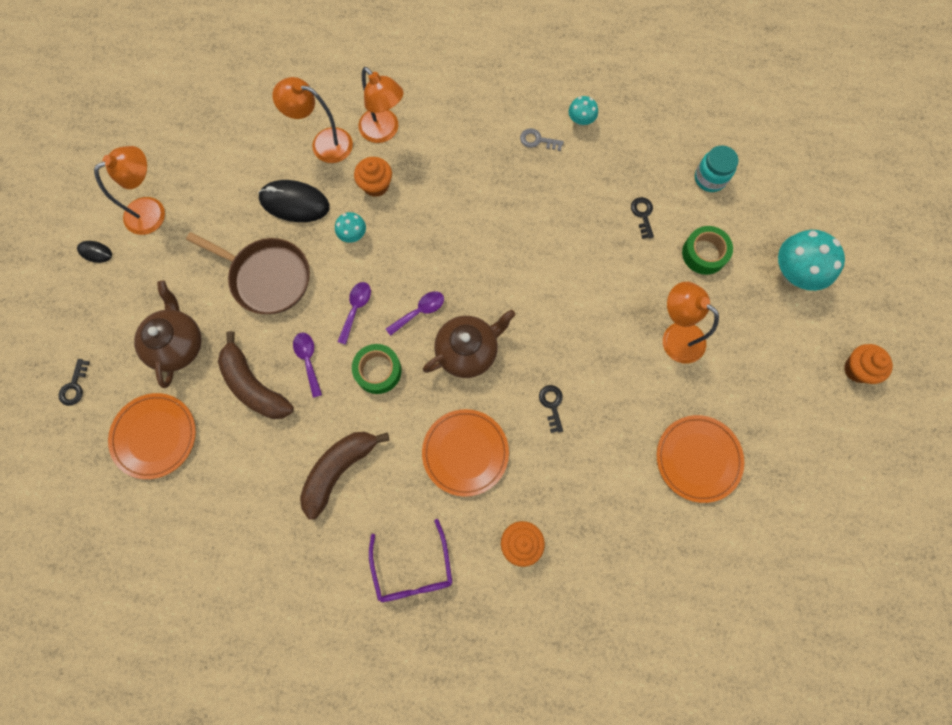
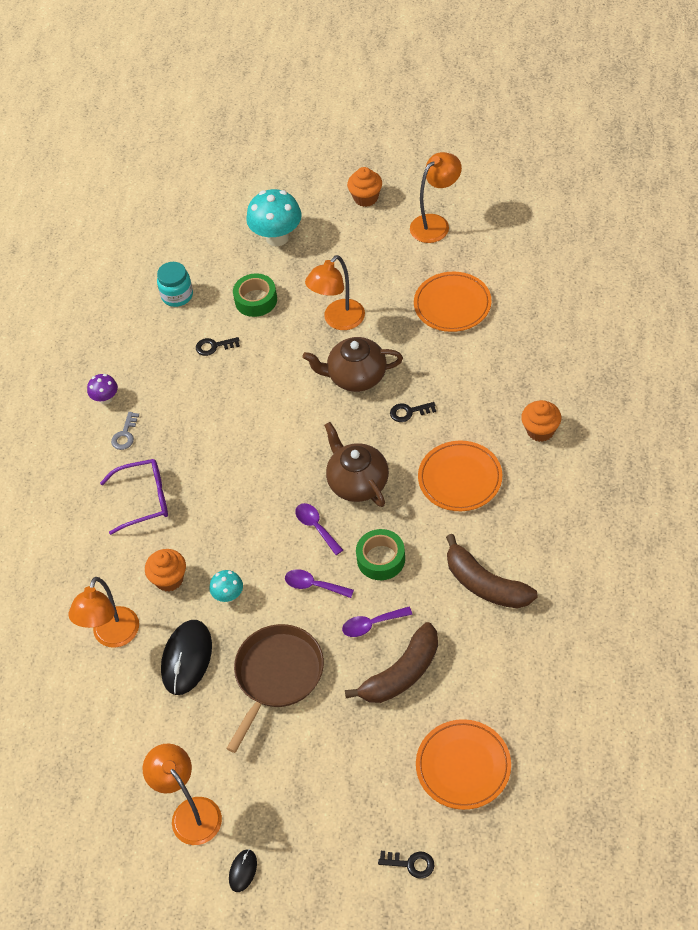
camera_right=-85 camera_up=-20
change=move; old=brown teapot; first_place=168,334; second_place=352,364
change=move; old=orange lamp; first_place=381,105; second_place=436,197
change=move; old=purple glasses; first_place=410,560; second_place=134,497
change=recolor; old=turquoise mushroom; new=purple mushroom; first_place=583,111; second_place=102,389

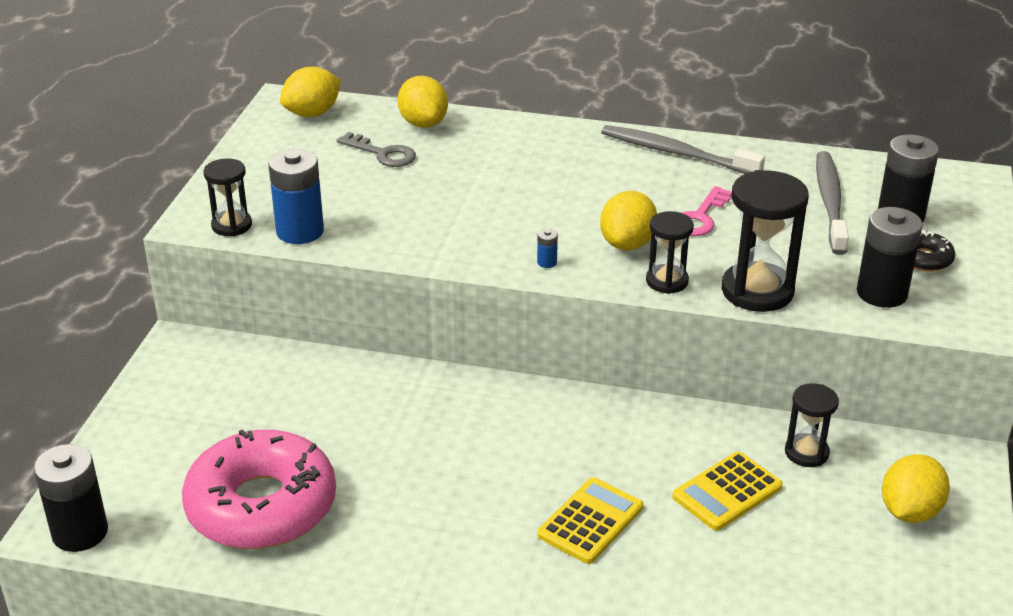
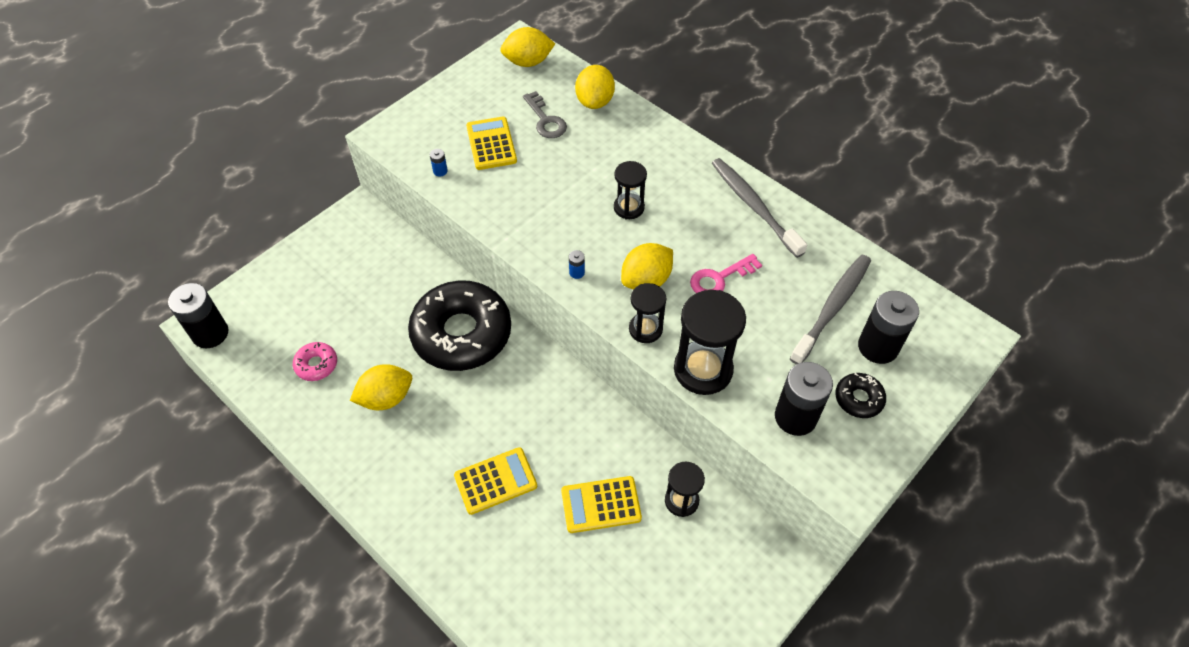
camera_right=30 camera_up=20
change=resize; old=pink donut; first_place=259,489; second_place=315,361; factor=0.42
change=move; old=black hourglass; first_place=228,197; second_place=630,190
change=resize; old=blue battery; first_place=296,196; second_place=439,163; factor=0.41
change=move; old=yellow lemon; first_place=916,488; second_place=381,387
change=insert; new=black donut; second_place=459,325
change=insert; new=yellow calculator; second_place=491,143

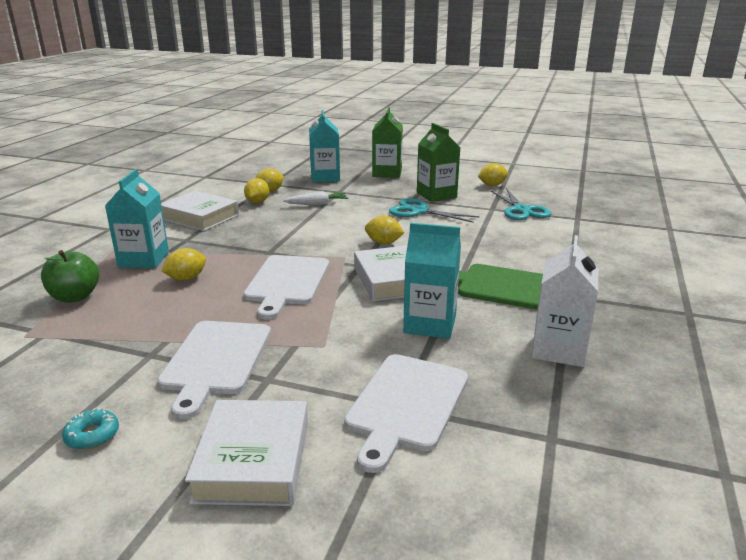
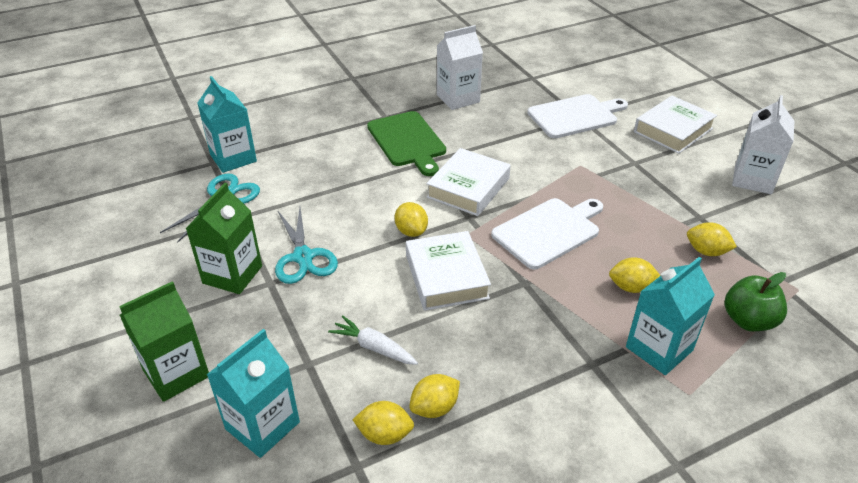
camera_right=-135 camera_up=15
change=replace; old=turquoise donut; new=white carton; first_place=90,429; second_place=763,144
change=delete; old=white cutting board; first_place=214,370
change=move; old=white book; first_place=200,211; second_place=448,271
change=move; old=turquoise carton; first_place=432,281; second_place=227,124
change=move; old=yellow lemon; first_place=493,174; second_place=712,239

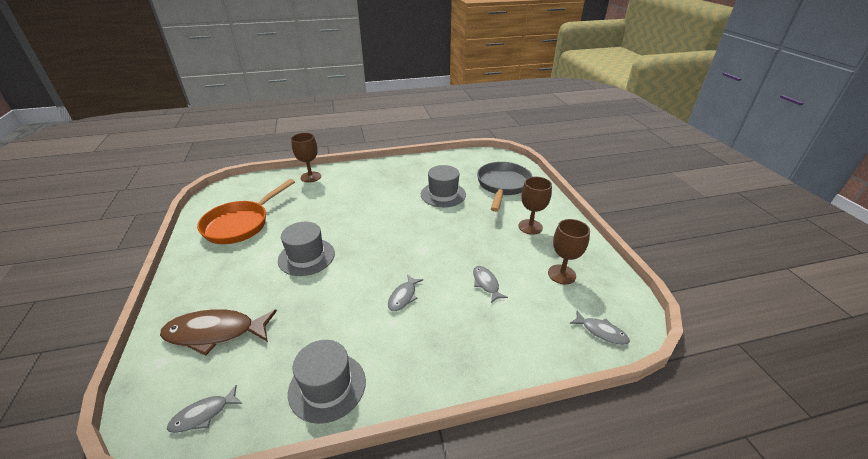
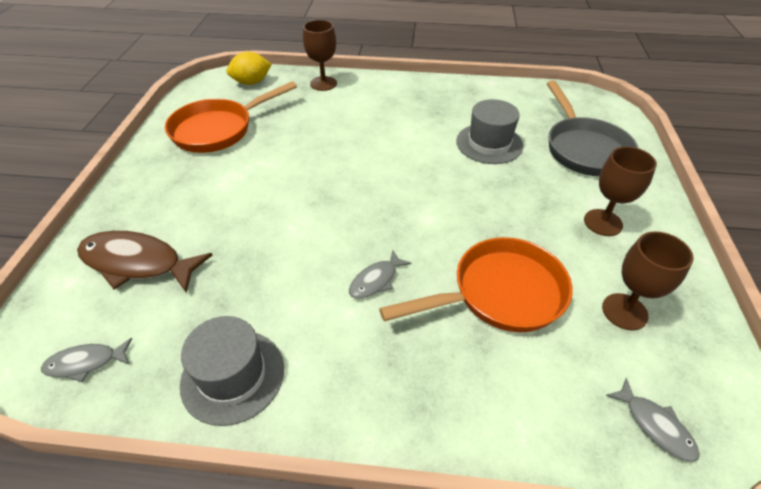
camera_right=20 camera_up=10
change=delete; old=grey hat; first_place=306,249
change=replace; old=grey fish; new=orange pan; first_place=490,284; second_place=476,284
change=rotate; old=grey pan; first_place=505,187; second_place=592,128; degrees=135
change=insert; new=yellow lemon; second_place=249,68

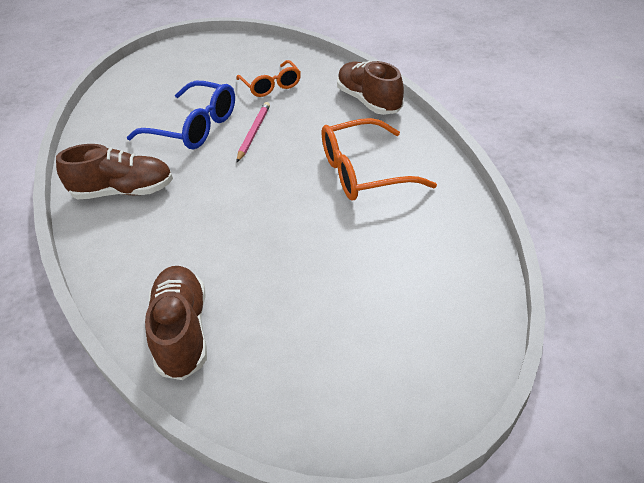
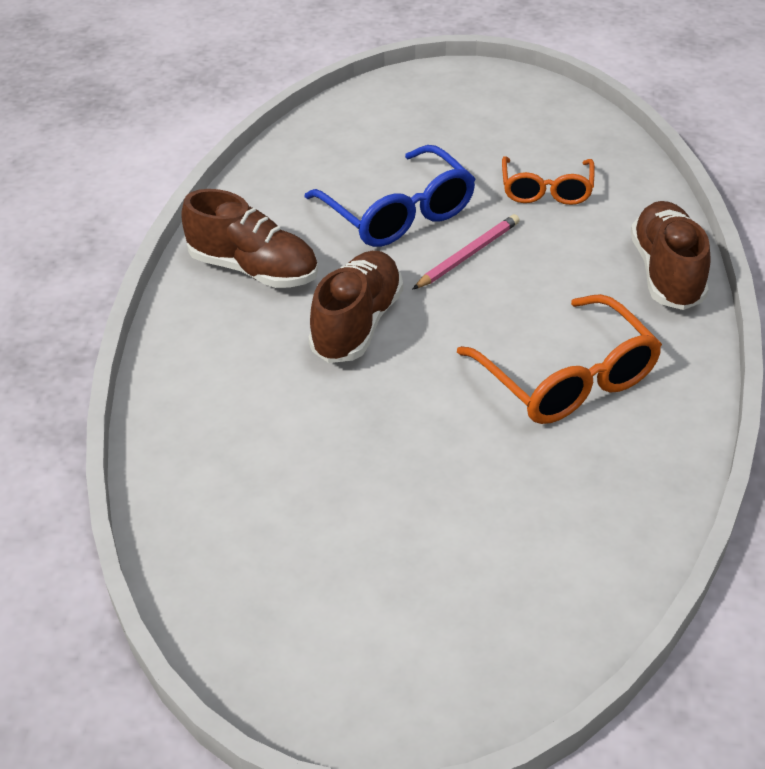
camera_right=30 camera_up=0
change=move; old=brown shoe; first_place=176,323; second_place=356,307
change=rotate; old=orange glasses; first_place=379,159; second_place=559,359; degrees=-135

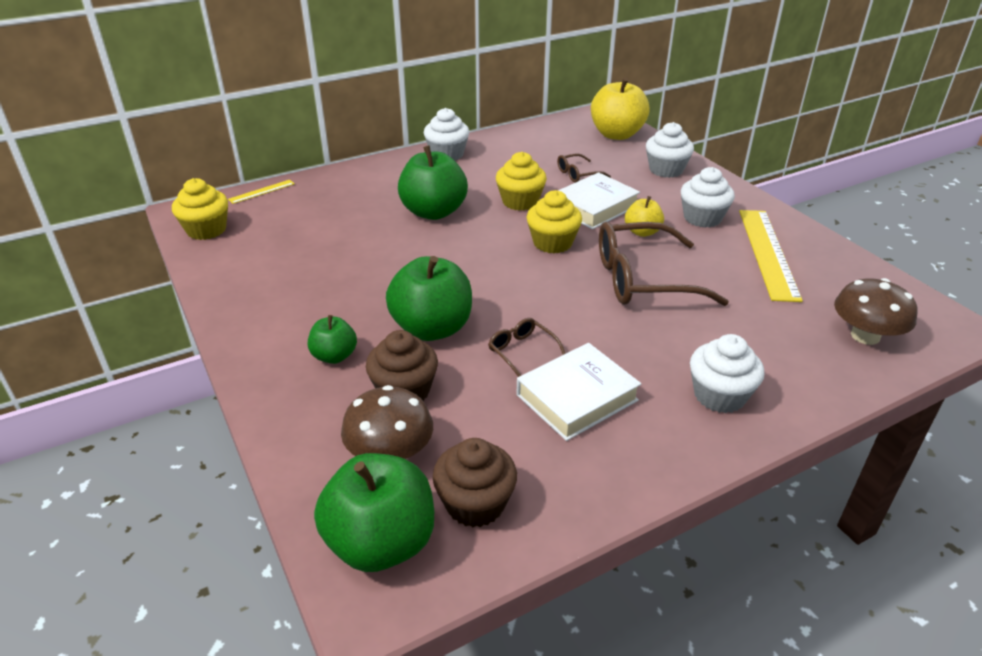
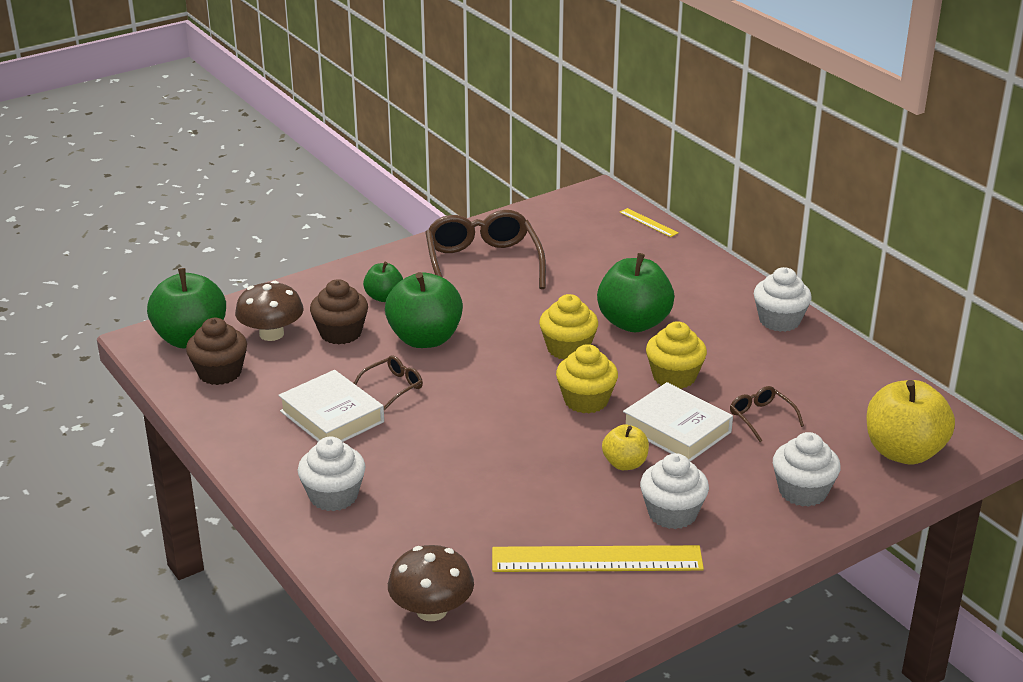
camera_right=85 camera_up=-5
change=move; old=yellow cupcake; first_place=200,209; second_place=568,327
change=move; old=brown glasses; first_place=664,264; second_place=485,249

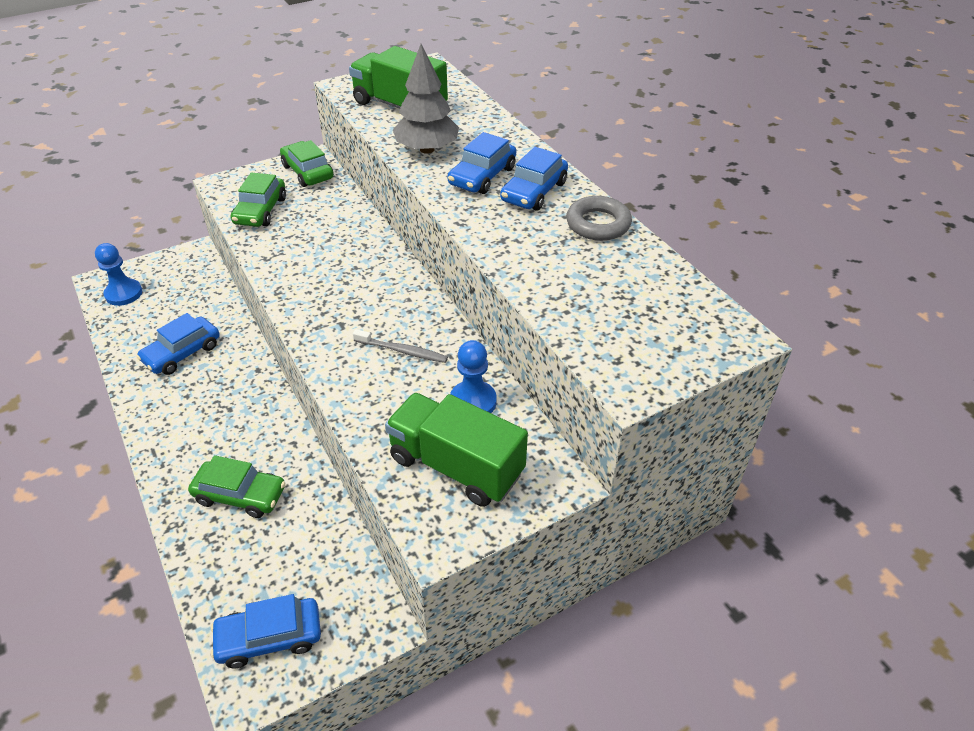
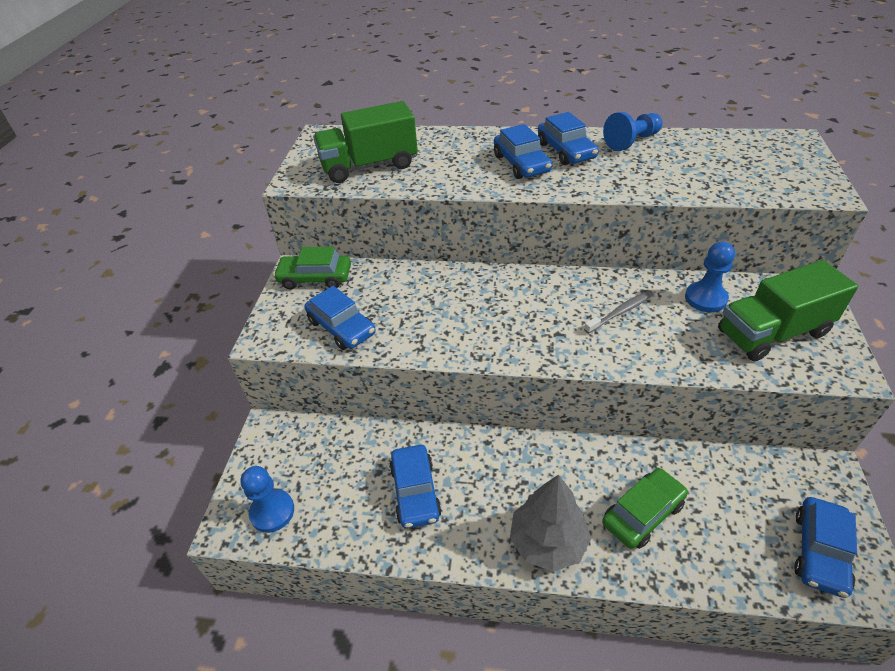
camera_right=-50 camera_up=0
change=recolor; old=green car; new=blue car; first_place=258,199; second_place=340,318
change=move; old=grey tree; first_place=426,99; second_place=550,523
change=replace; old=grey ring; new=blue pawn; first_place=599,218; second_place=632,131

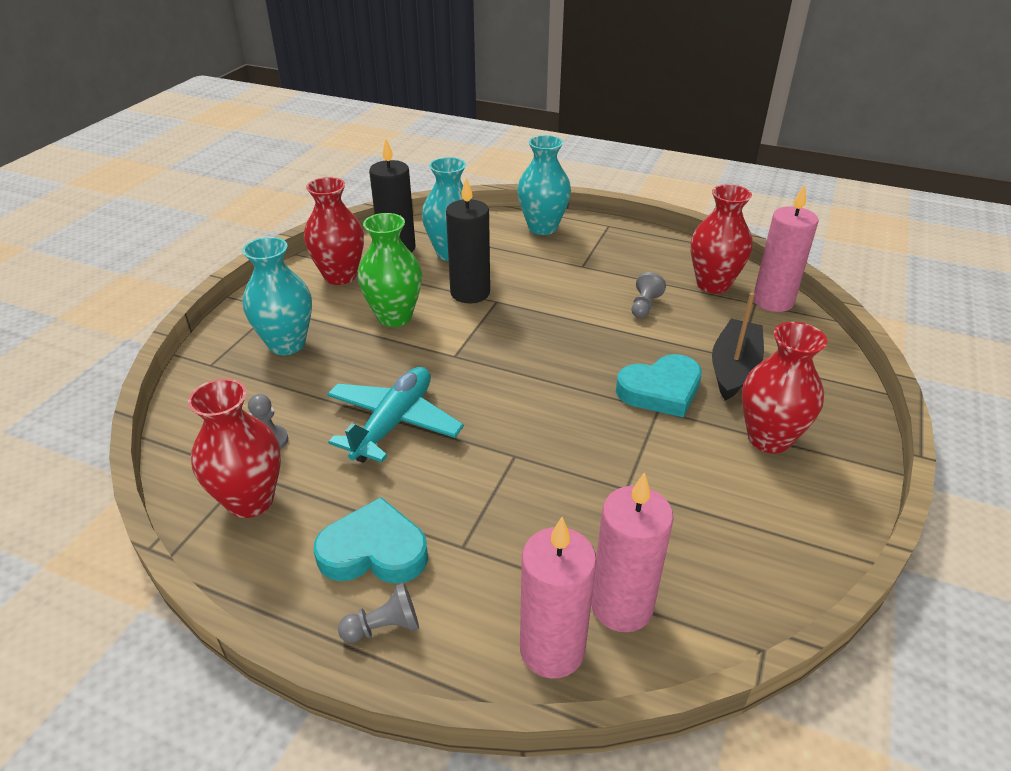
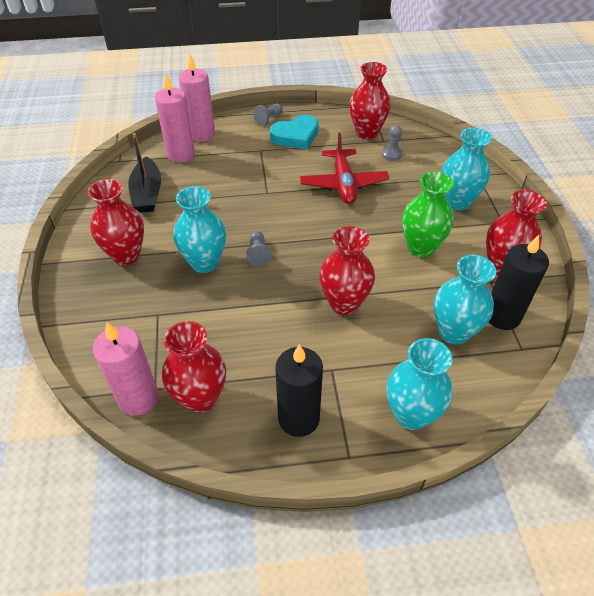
camera_right=150 camera_up=10
change=recolor; old=turquoise plane; new=red plane; first_place=395,415; second_place=344,168
change=move; old=black candle; first_place=468,240; second_place=299,390
change=replace; old=turquoise heart; new=turquoise vase; first_place=659,386; second_place=200,229
change=move; old=grey pawn; first_place=649,295; second_place=258,248
change=move; old=black boat; first_place=738,346; second_place=144,173
change=insert; new=red vase; second_place=347,270

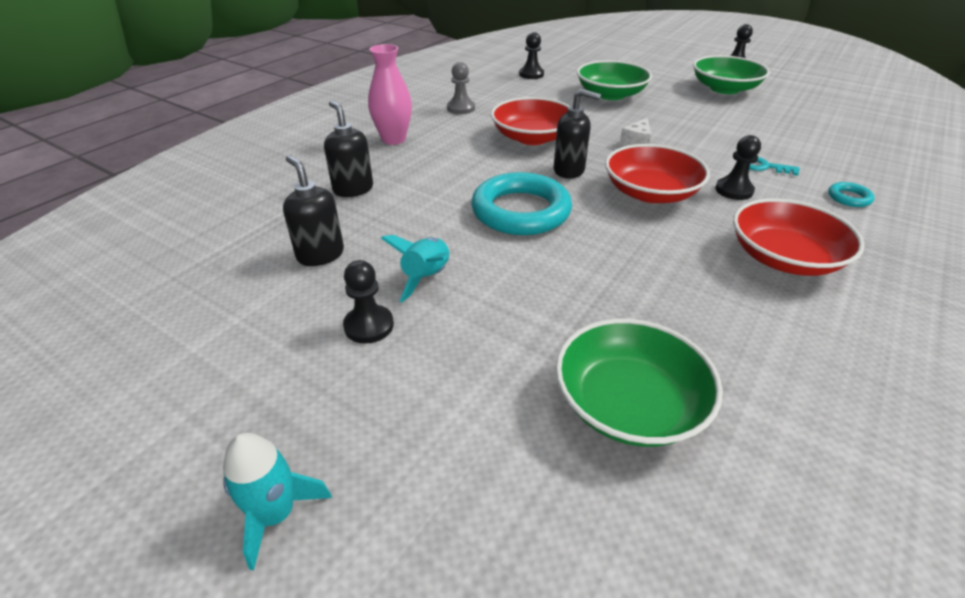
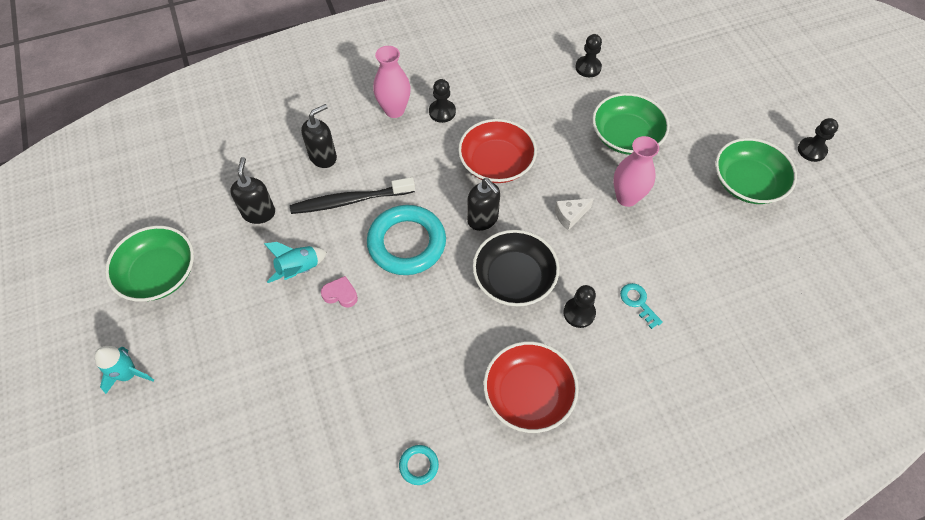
camera_right=35 camera_up=20
change=rotate; old=black soap dispenser; first_place=348,148; second_place=319,136; degrees=45
change=move; old=black pawn; first_place=368,302; second_place=442,101
change=delete; old=grey pawn; first_place=461,88
change=move; old=green bowl; first_place=639,383; second_place=149,264
change=recolor; old=red bowl; new=black bowl; first_place=657,173; second_place=516,268
change=move; old=turquoise ring; first_place=851,194; second_place=419,465
change=insert; new=black toothbrush; second_place=352,195
change=insert; new=pink heart; second_place=339,291
change=insert; new=pink vase; second_place=636,171

